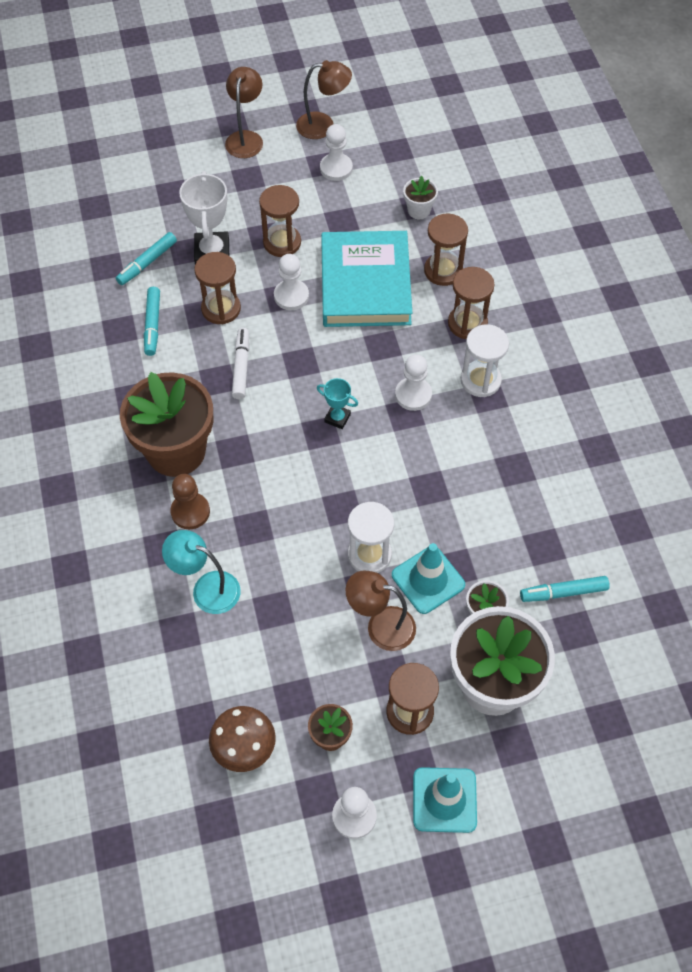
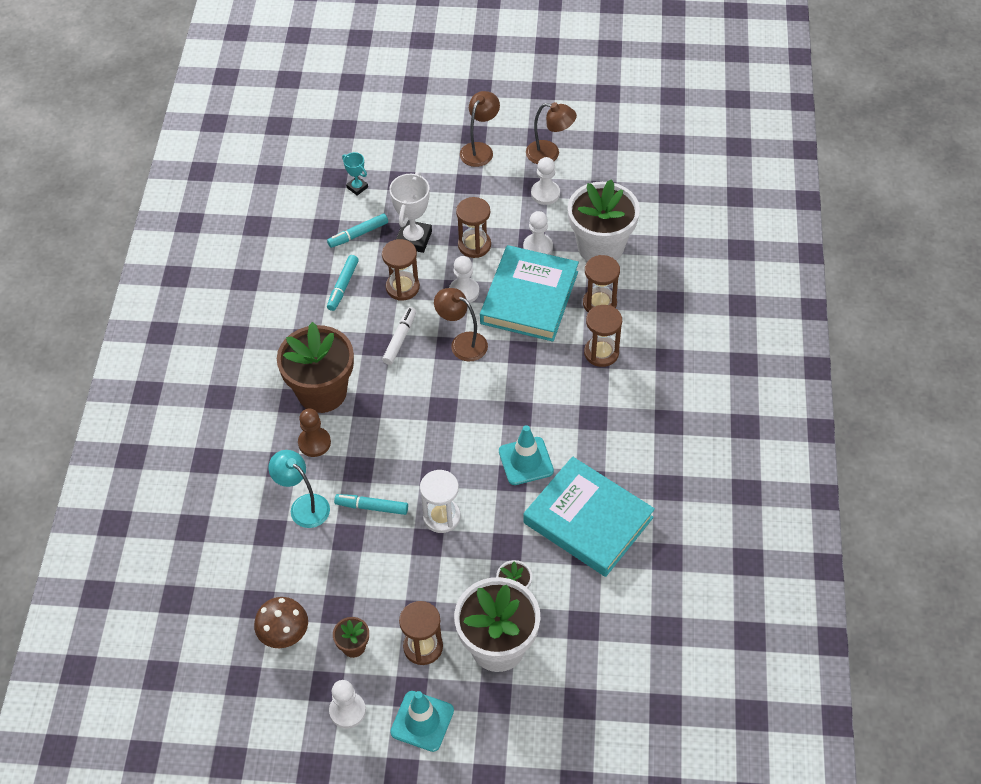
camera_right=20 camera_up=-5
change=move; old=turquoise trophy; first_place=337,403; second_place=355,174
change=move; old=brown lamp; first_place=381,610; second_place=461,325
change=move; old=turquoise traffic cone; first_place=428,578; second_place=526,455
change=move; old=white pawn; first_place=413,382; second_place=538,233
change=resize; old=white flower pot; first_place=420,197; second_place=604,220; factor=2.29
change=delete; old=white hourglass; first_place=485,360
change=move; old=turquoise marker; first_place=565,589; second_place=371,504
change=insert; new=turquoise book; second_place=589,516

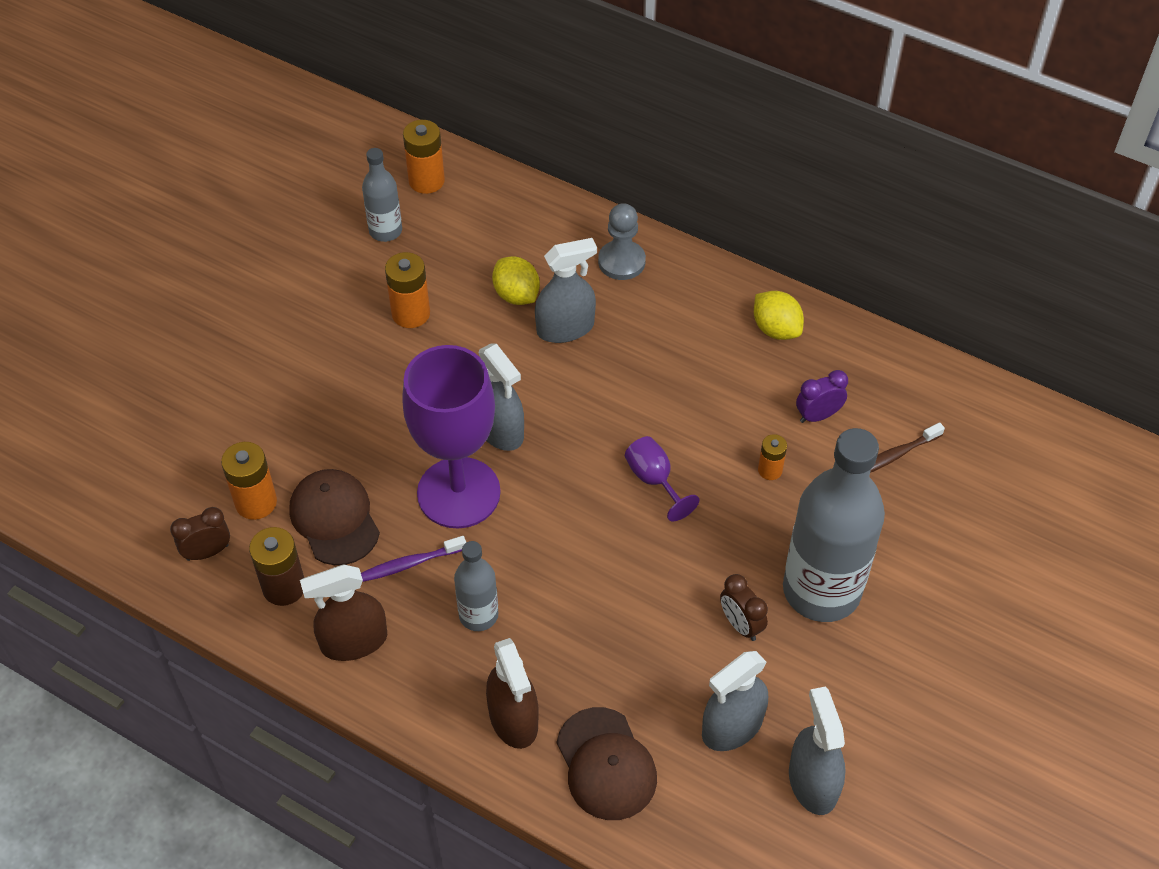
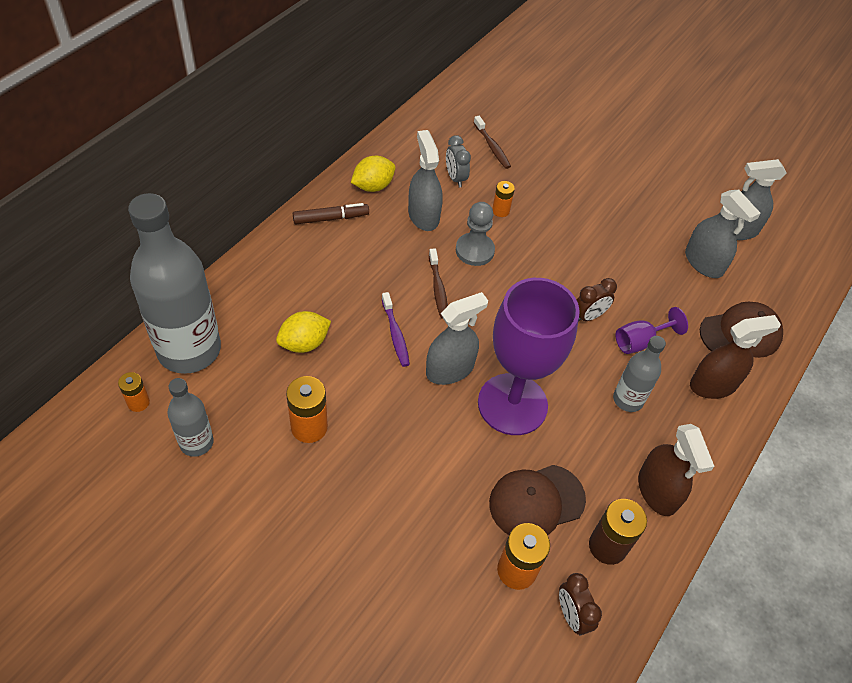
camera_right=-90 camera_up=0
change=move; old=purple toothbrush; first_place=413,559; second_place=396,329
change=resize; old=orange battery; first_place=424,157; second_place=134,392; factor=0.6
change=move; old=grey spray bottle; first_place=566,290; second_place=425,180
change=move; old=grey pawn; first_place=622,241; second_place=475,234
change=move; old=purple goblet; first_place=662,478; second_place=652,330
change=move; old=brown clock; first_place=744,607; second_place=597,300
change=move; old=grey bottle; first_place=834,525; second_place=174,283
change=recolor; old=purple clock; new=grey clock; first_place=822,396; second_place=458,161
change=insert; new=brown marker; second_place=331,213
change=insert; new=brown toothbrush; second_place=438,283

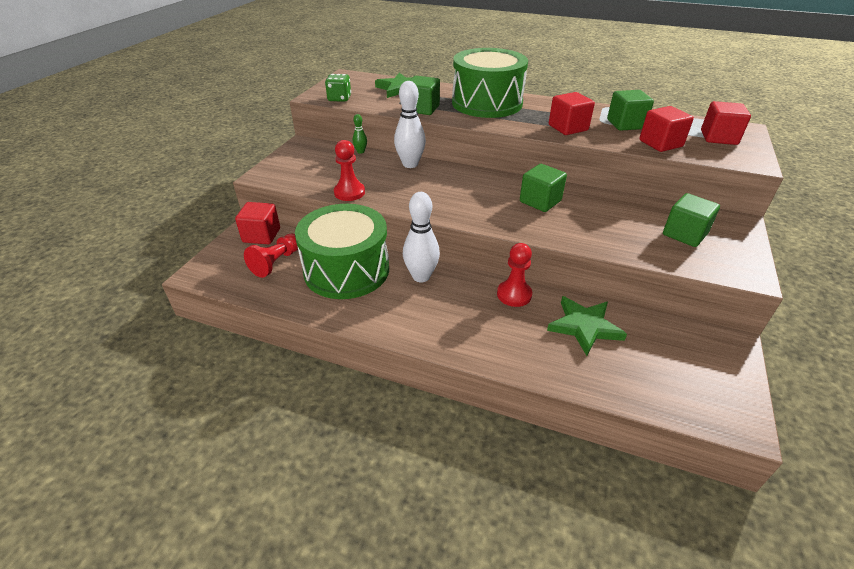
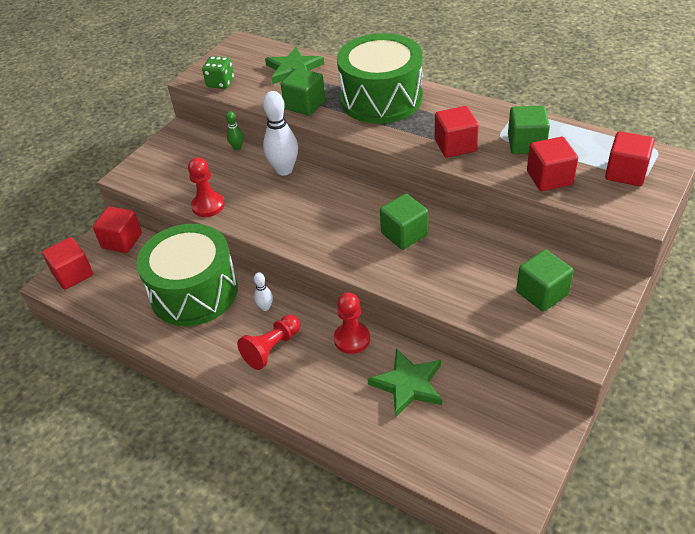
camera_right=15 camera_up=5
change=move; old=red pawn; first_place=271,255; second_place=269,342
change=resize; old=white bowling pin; first_place=421,237; second_place=263,291; factor=0.49
change=insert; new=red cube; second_place=67,263

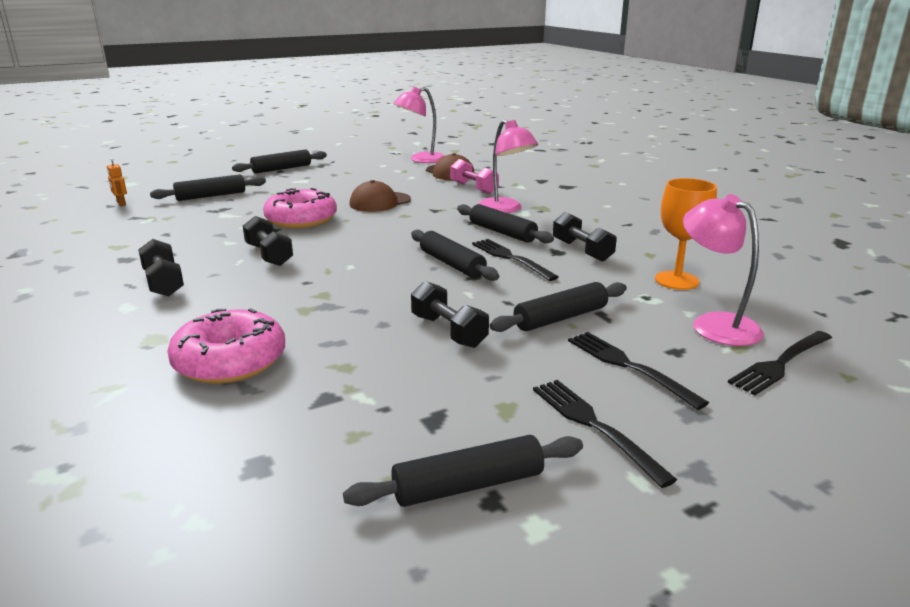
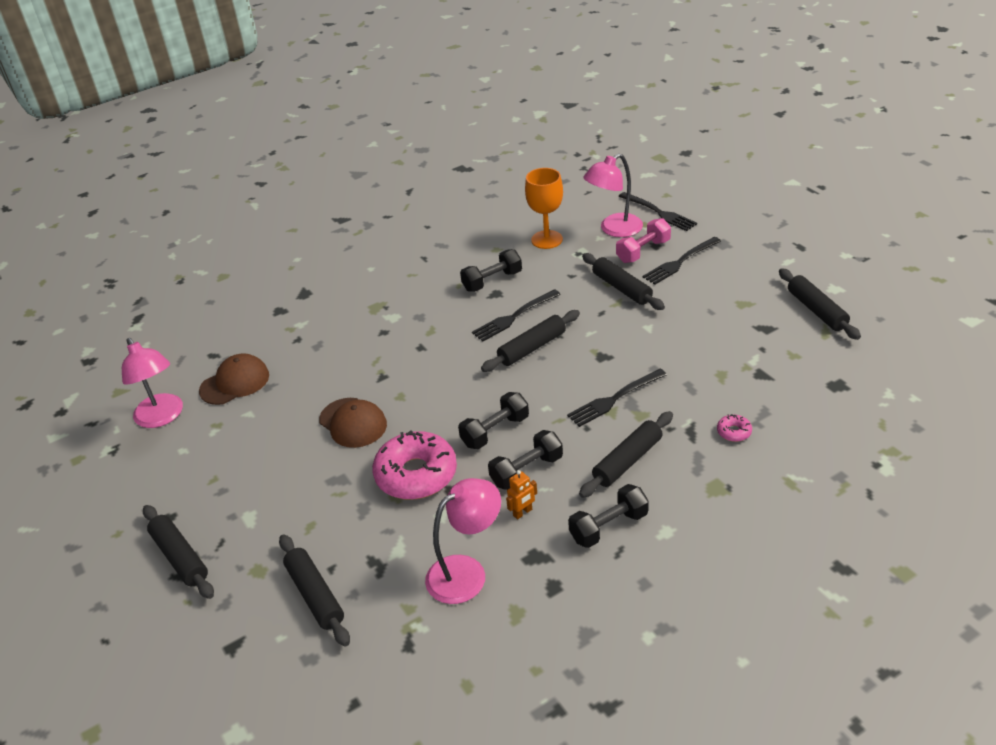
camera_right=-90 camera_up=15
change=move; old=orange robot; first_place=117,182; second_place=521,495
change=resize; old=pink donut; first_place=226,346; second_place=734,428; factor=0.41
change=move; old=black dumbbell; first_place=450,314; second_place=493,420
change=move; old=pink dumbbell; first_place=474,176; second_place=643,240
change=move; old=black rolling pin; first_place=505,223; second_place=626,454
change=move; old=pink lamp; first_place=508,166; second_place=463,541
change=move; old=black fork; first_place=605,434; second_place=617,398

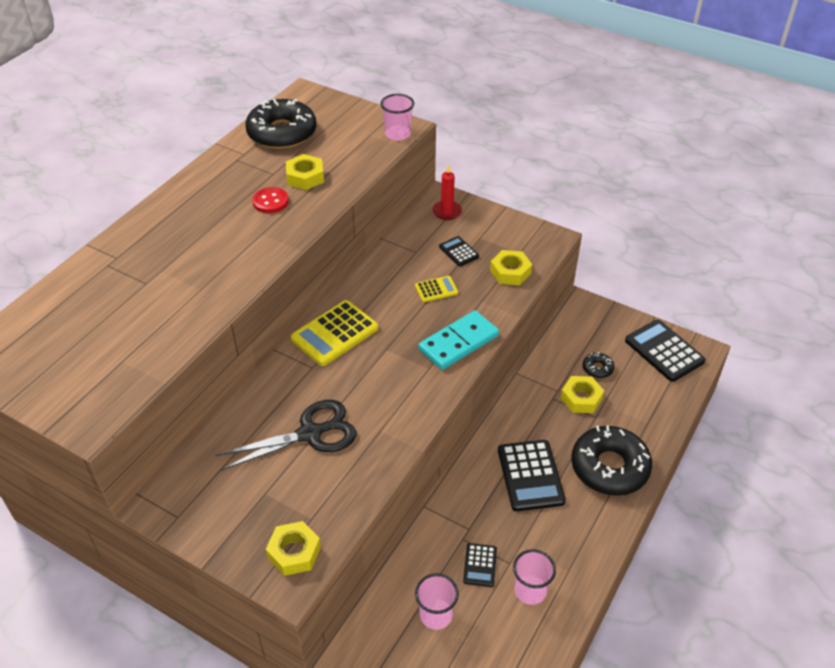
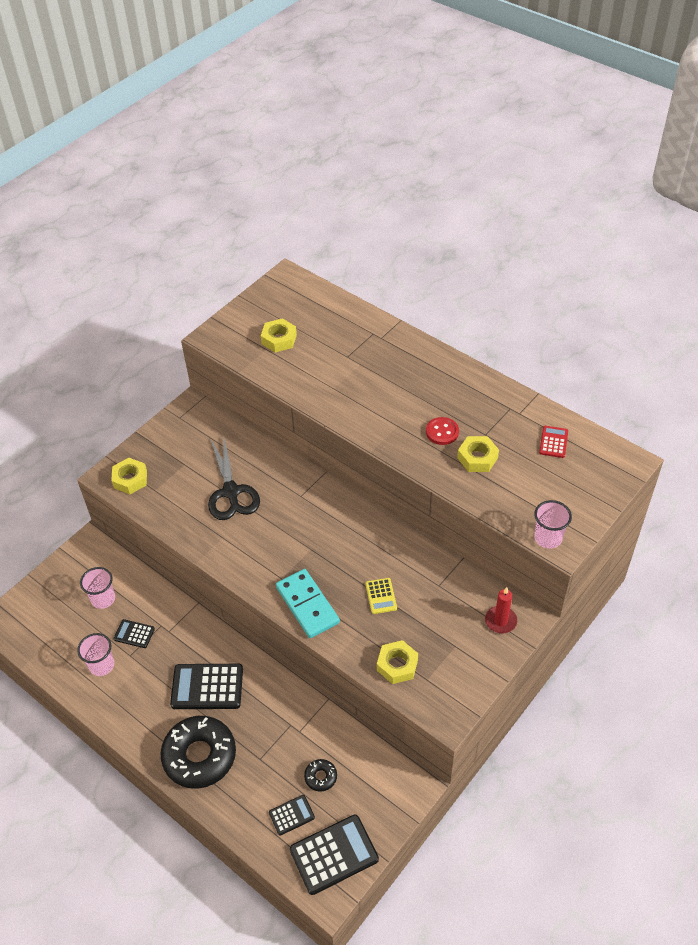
camera_right=100 camera_up=5
change=replace; old=black donut; new=red calculator; first_place=280,124; second_place=553,442
change=delete; old=yellow calculator; first_place=334,333
change=move; old=black calculator; first_place=459,251; second_place=292,815
change=move; old=yellow nut; first_place=582,394; second_place=279,335

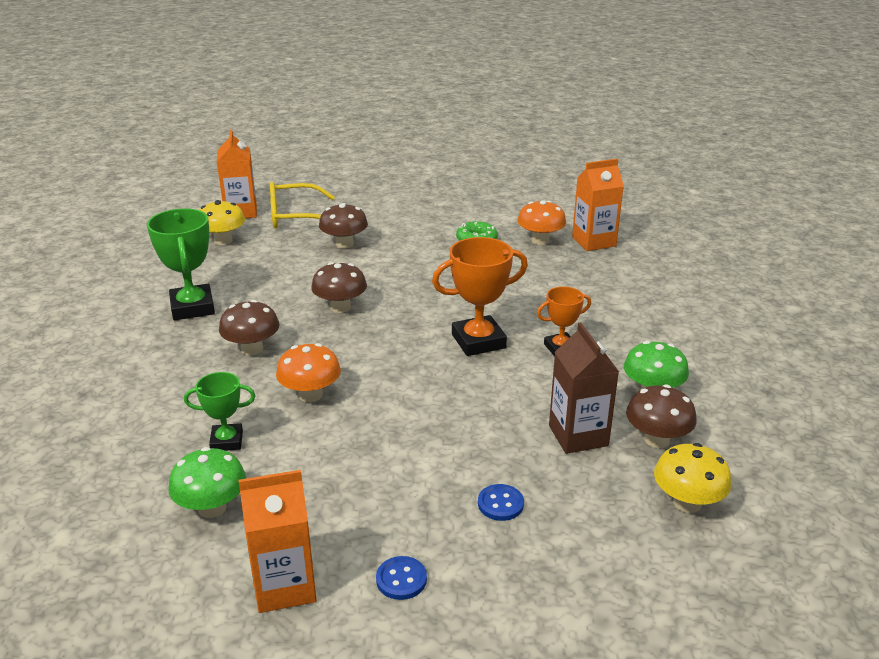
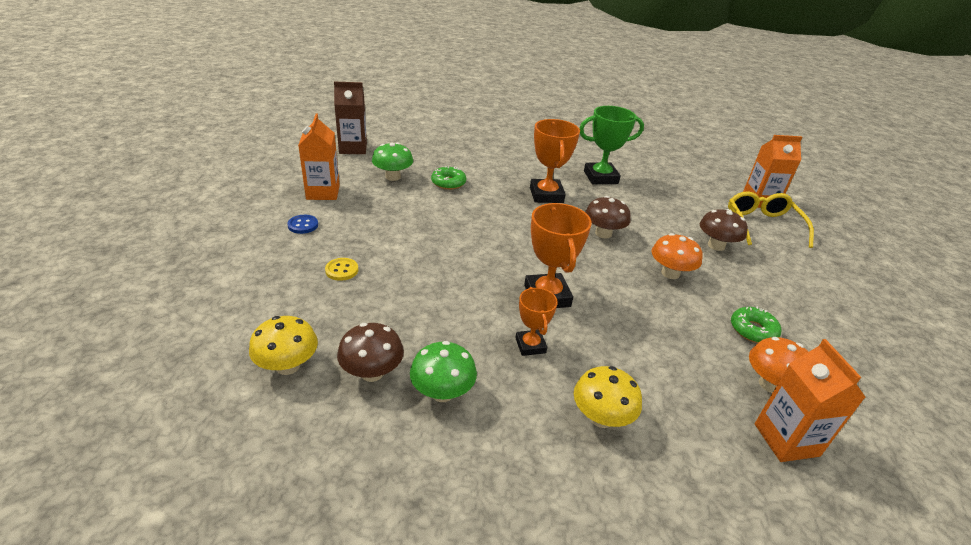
camera_right=95 camera_up=5
change=replace; old=green trophy; new=green donut; first_place=219,411; second_place=448,178
change=move; old=yellow mushroom; first_place=222,222; second_place=608,397
change=replace; old=brown mushroom; new=orange trophy; first_place=249,327; second_place=555,161
change=move; old=orange mushroom; first_place=308,372; second_place=677,256
change=recolor; old=blue button; new=yellow button; first_place=501,502; second_place=341,269
change=move; old=brown carton; first_place=584,388; second_place=350,118

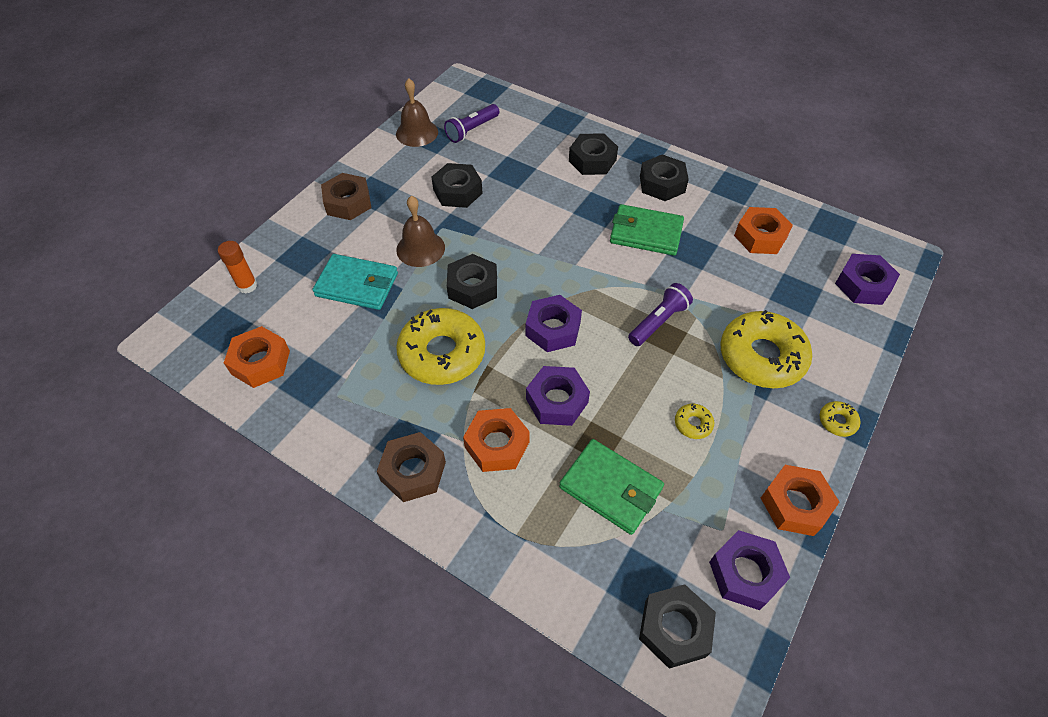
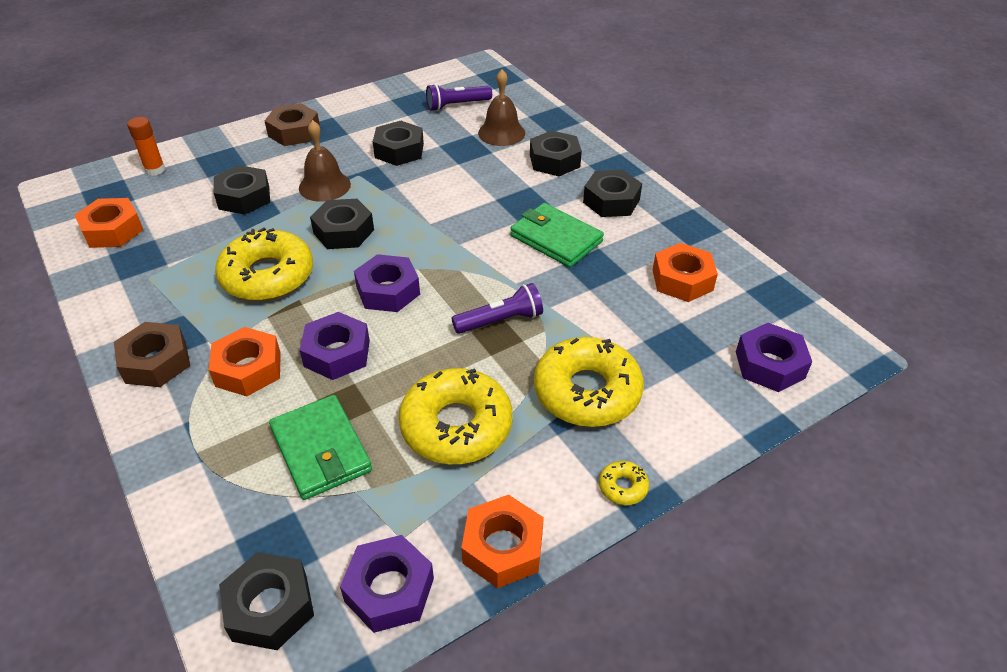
camera_right=25 camera_up=-10
change=replace; old=turquoise wallet; new=black nut; first_place=355,282; second_place=242,190
change=move; old=brown bell; first_place=417,112; second_place=501,108
change=resize; old=yellow donut; first_place=694,421; second_place=456,416; factor=2.41

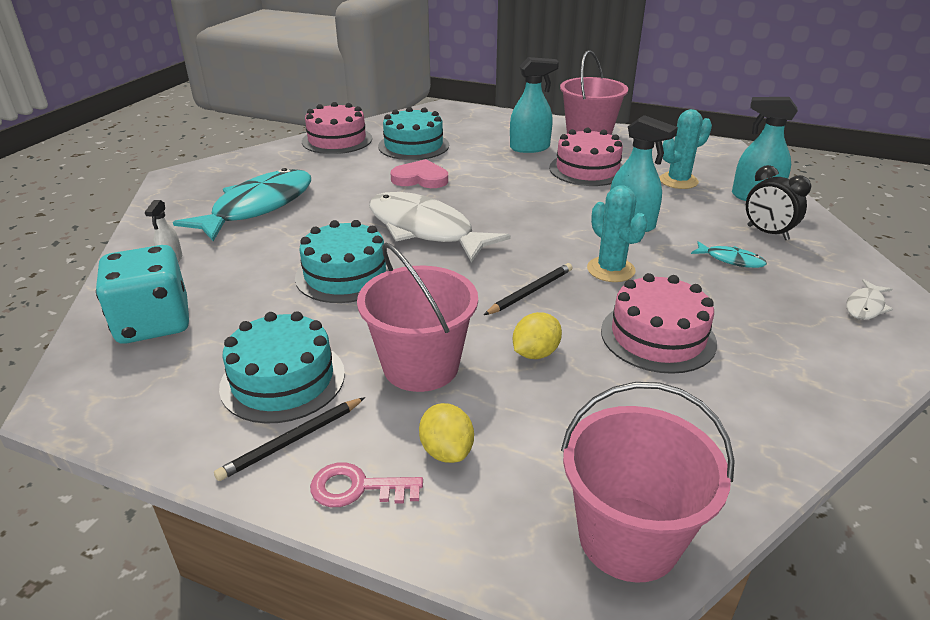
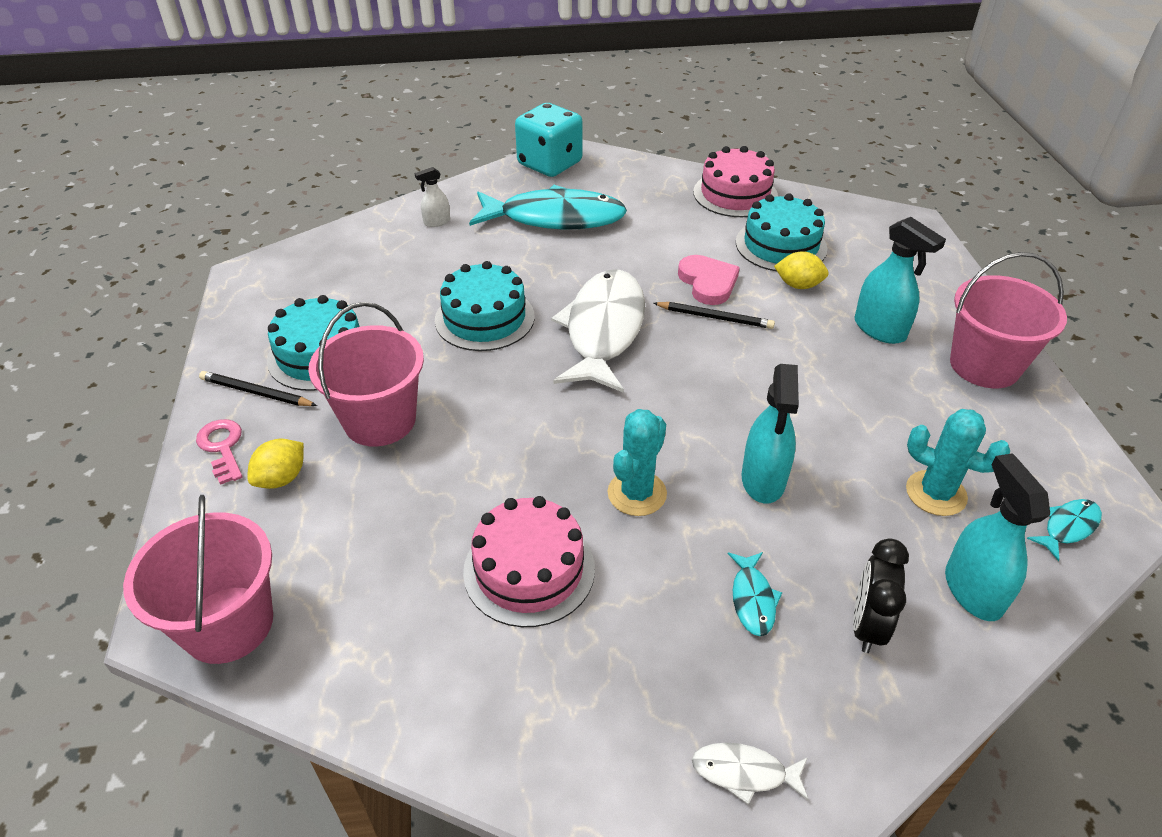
camera_right=60 camera_up=10
change=move; old=turquoise dice; first_place=142,294; second_place=549,140
change=move; old=black pencil; first_place=528,289; second_place=714,315
change=move; old=yellow lemon; first_place=537,335; second_place=801,270
change=delete; old=pink cake; first_place=586,157
change=insert; new=turquoise fish; second_place=1064,530

